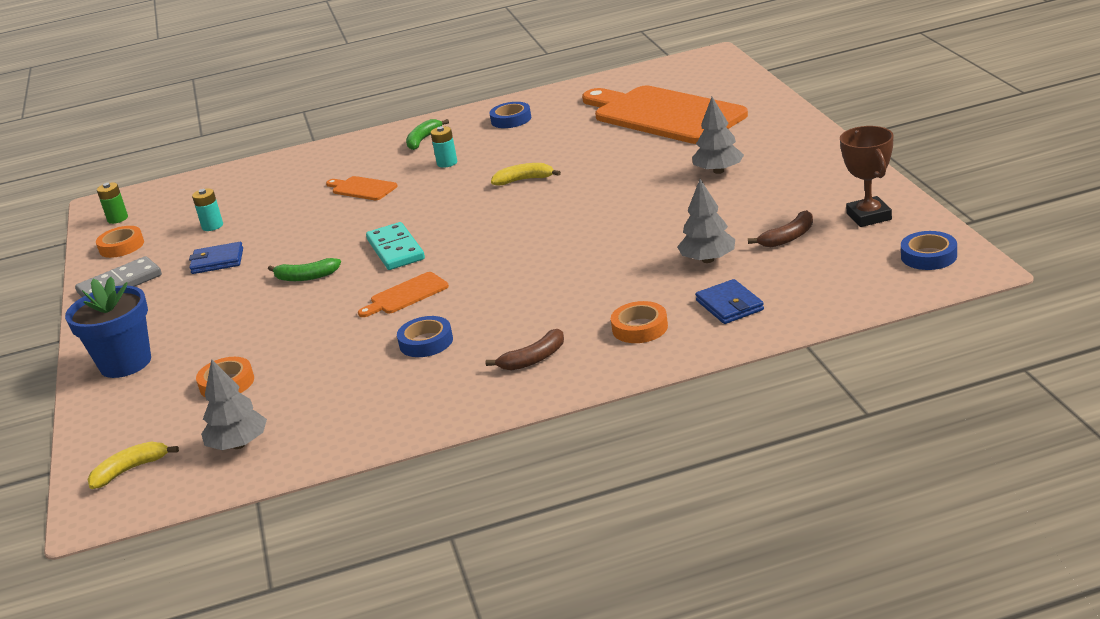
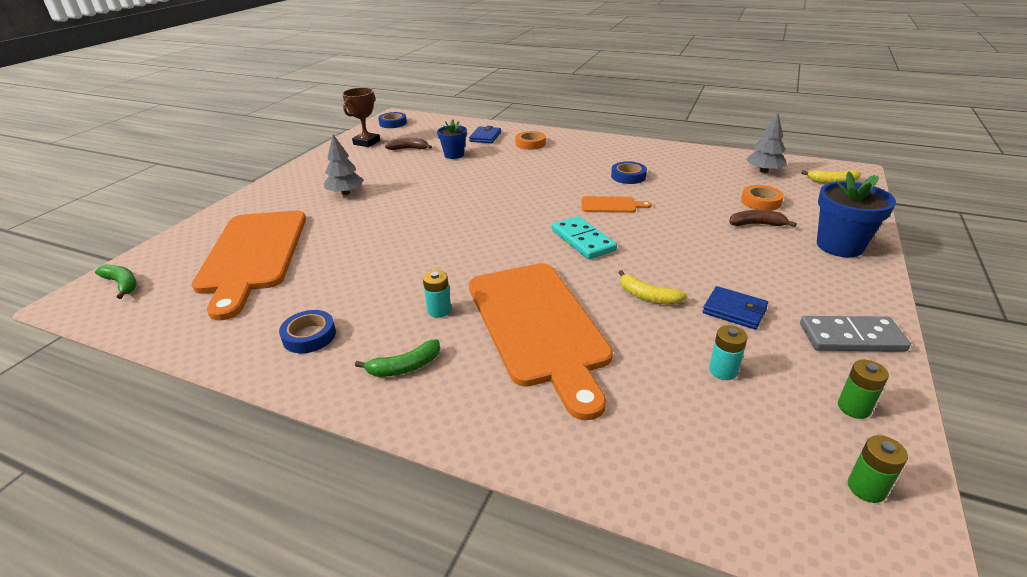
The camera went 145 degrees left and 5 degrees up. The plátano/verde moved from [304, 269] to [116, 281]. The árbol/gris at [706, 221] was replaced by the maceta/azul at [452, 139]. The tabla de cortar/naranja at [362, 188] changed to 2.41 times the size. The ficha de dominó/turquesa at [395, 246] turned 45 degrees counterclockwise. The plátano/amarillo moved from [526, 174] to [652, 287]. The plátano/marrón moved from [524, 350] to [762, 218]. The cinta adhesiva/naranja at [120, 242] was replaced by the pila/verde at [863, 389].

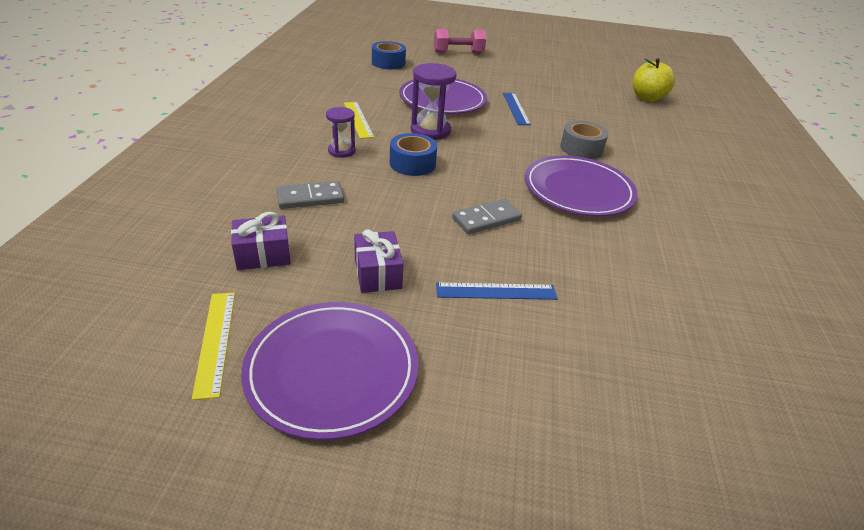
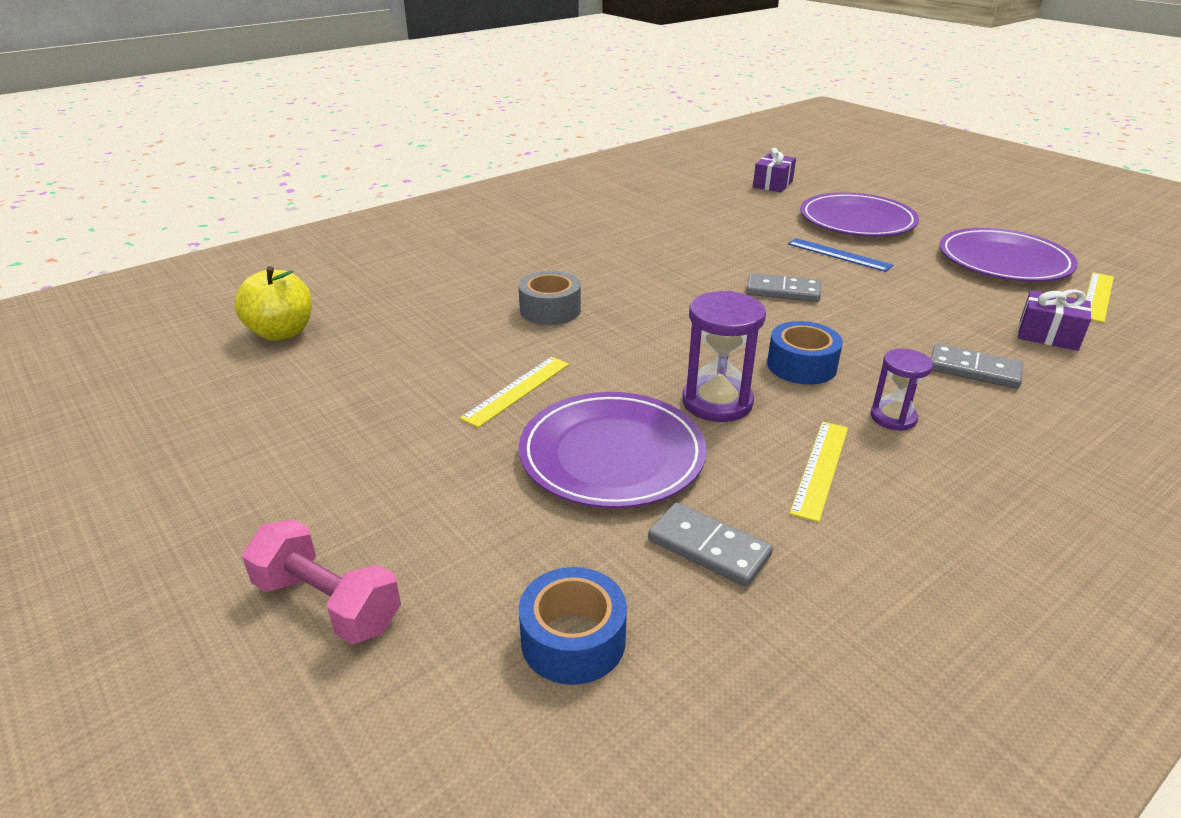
The camera went 135 degrees left and 5 degrees down. The regla/azul at [517, 109] became the regla/amarillo at [514, 392]. The ficha de dominó/gris at [710, 544] appeared. The regalo/morado moved from [378, 261] to [774, 170]. The plato/morado moved from [581, 186] to [859, 214].

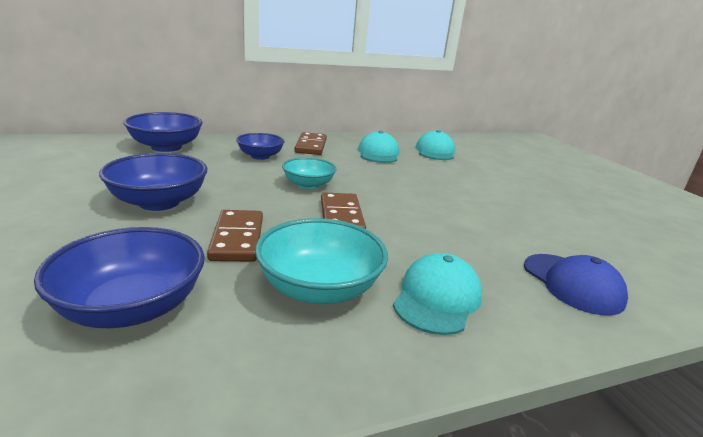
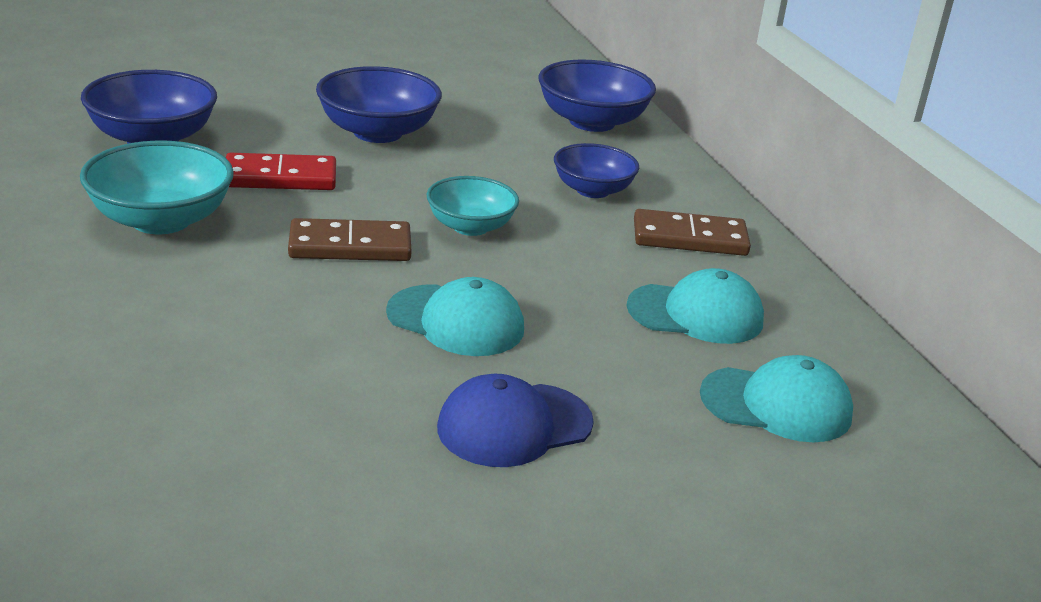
The camera went 90 degrees right and 5 degrees up. The ficha de dominó/marrón at [235, 236] became the ficha de dominó/rojo at [281, 171]. The gorra/turquesa moved from [437, 294] to [455, 316]. The gorra/azul moved from [576, 285] to [515, 420].

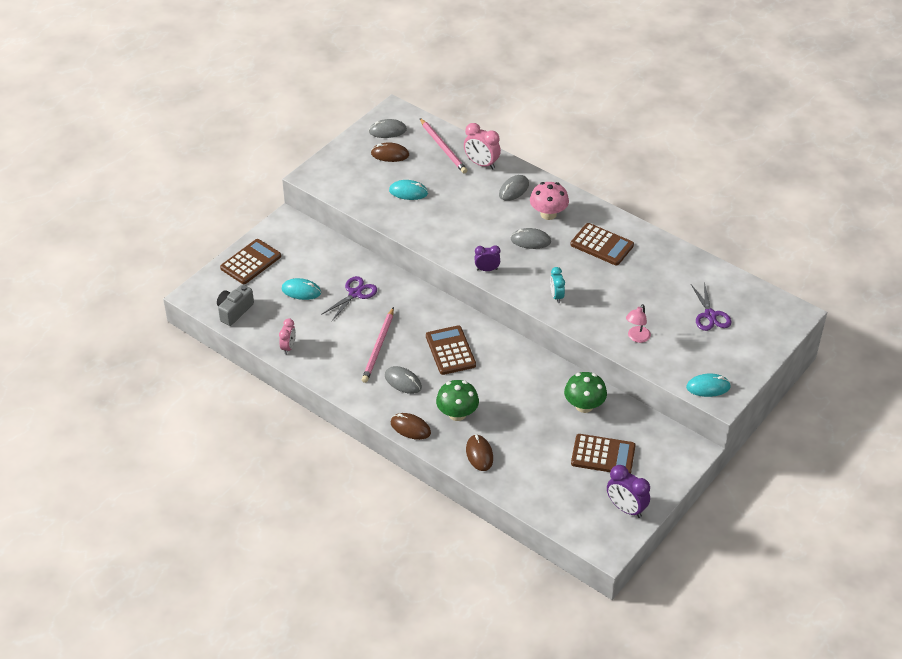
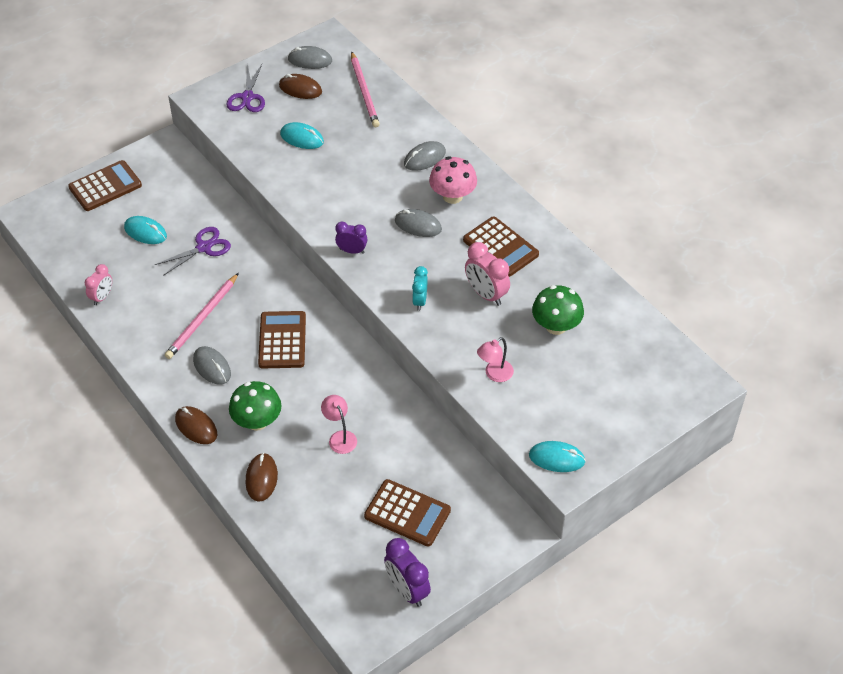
The camera went 15 degrees right and 5 degrees up. The tijeras/morado moved from [711, 306] to [245, 87]. The lámpara/rosa at [339, 424] appeared. The despertador/rosa moved from [482, 146] to [487, 274]. The seta/verde moved from [585, 392] to [558, 310]. The cámara/gris at [235, 305] disappeared.

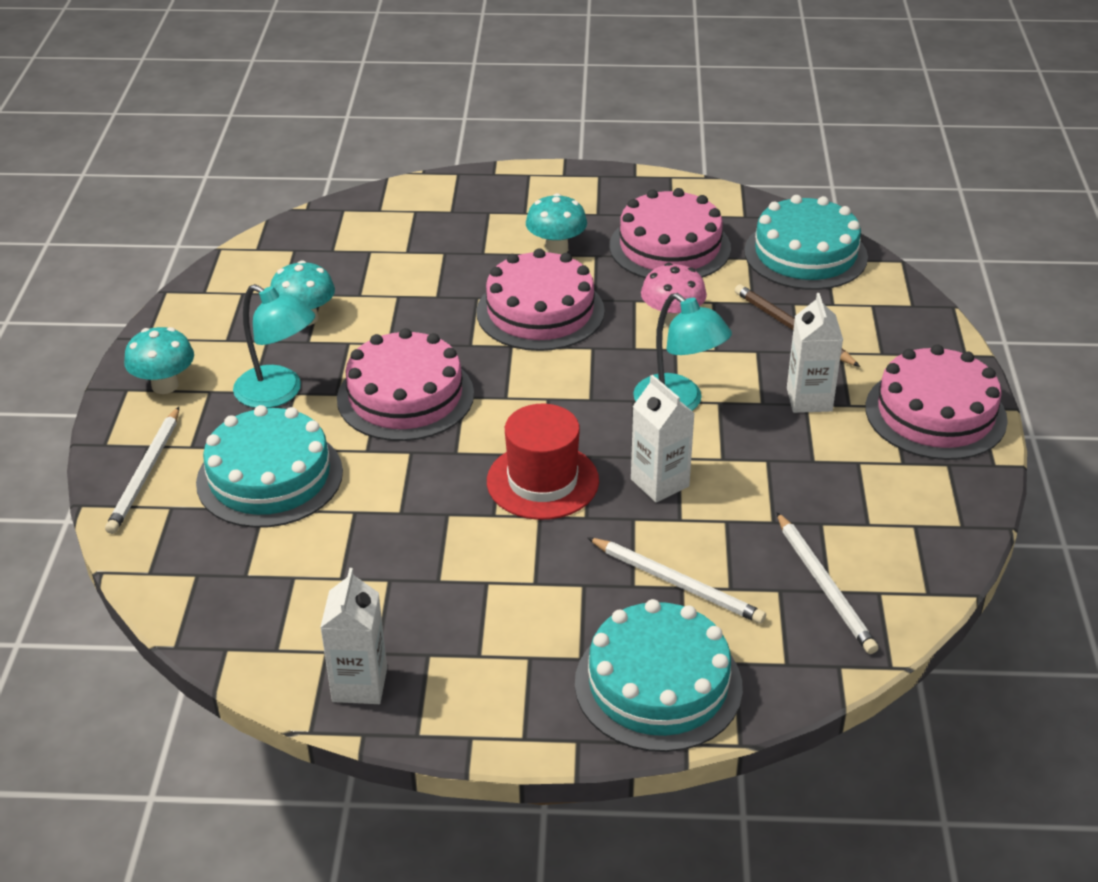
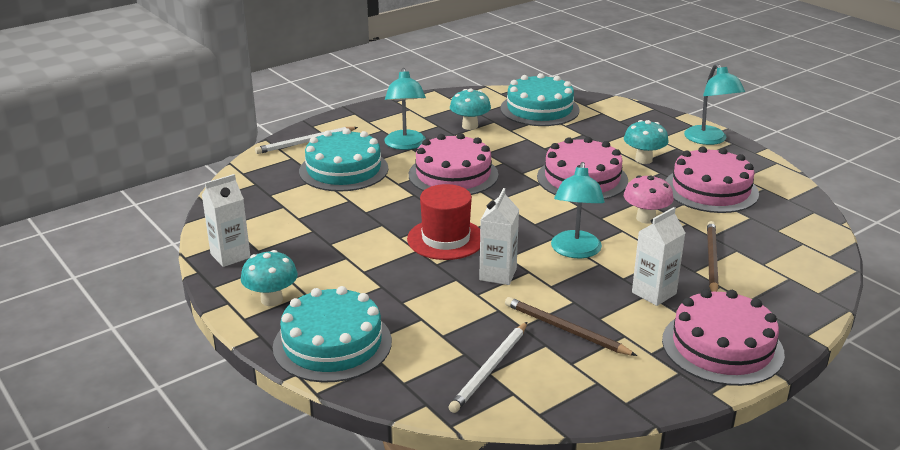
The camera went 50 degrees right and 10 degrees down. The seta/turquesa moved from [159, 360] to [269, 278]. The tarta/turquesa moved from [806, 242] to [539, 99]. The lápiz/marrón at [571, 326] appeared. The lámpara/turquesa at [714, 104] appeared. The lápiz/blanco at [676, 580] disappeared.

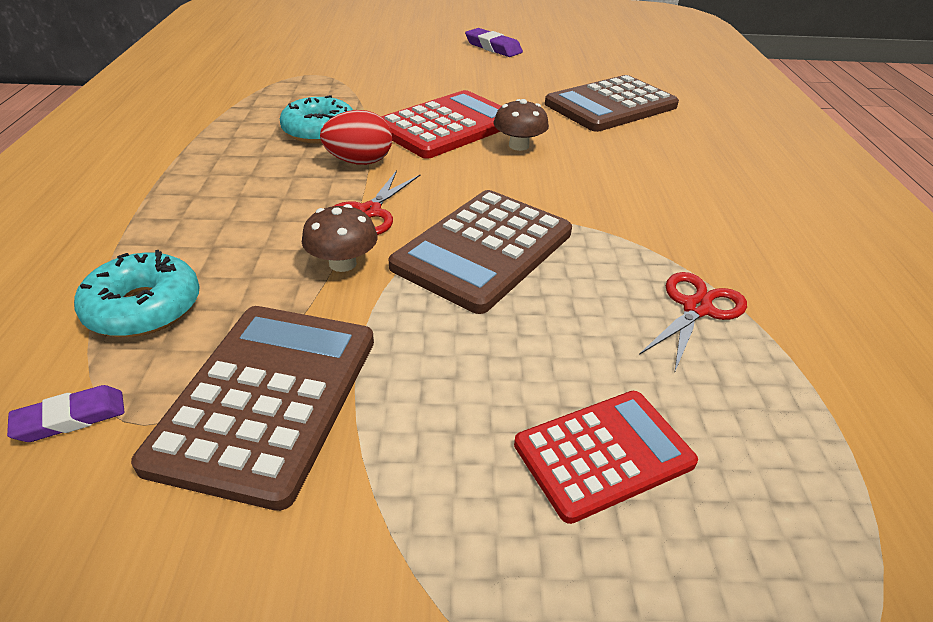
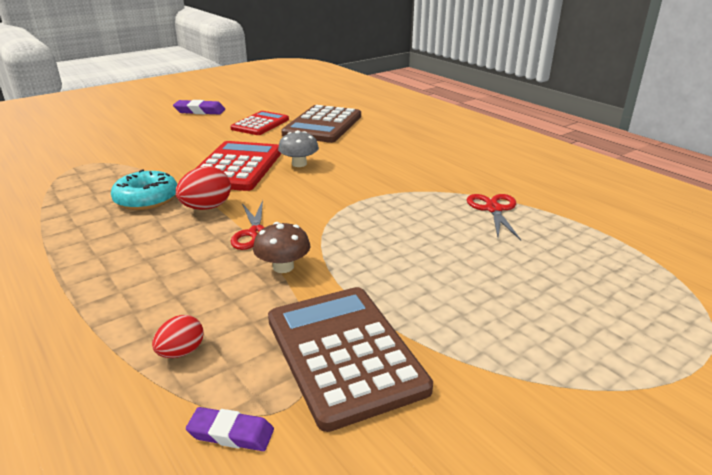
The camera went 35 degrees left and 10 degrees down. The rosquilla/turquesa at [137, 293] was replaced by the huevo/rojo at [178, 336]. The goma de borrar/morado at [66, 413] turned 75 degrees clockwise. The calculadora/rojo moved from [606, 457] to [259, 123]. The seta/marrón at [521, 125] became the seta/gris at [298, 148]. The calculadora/marrón at [480, 252] disappeared.

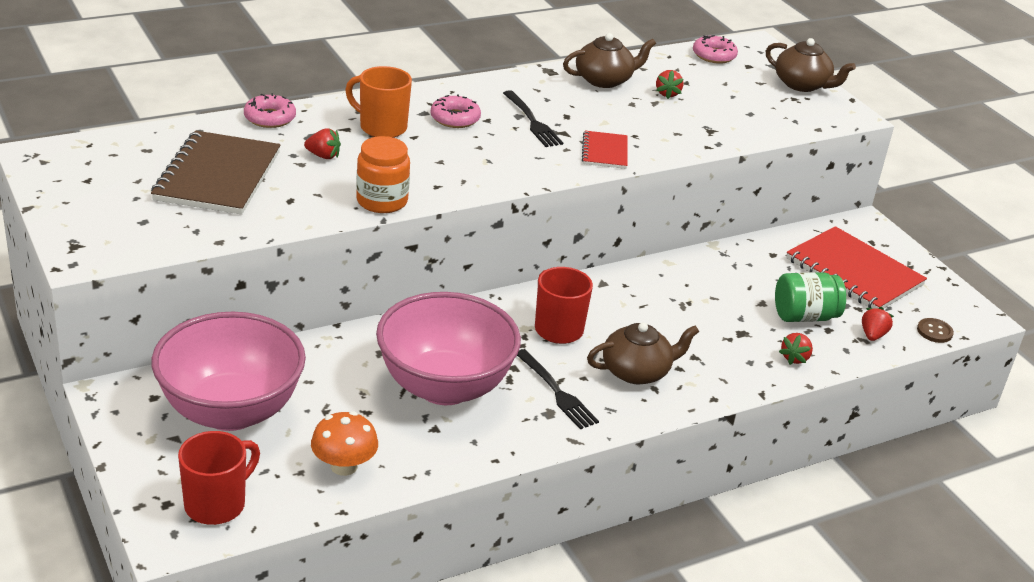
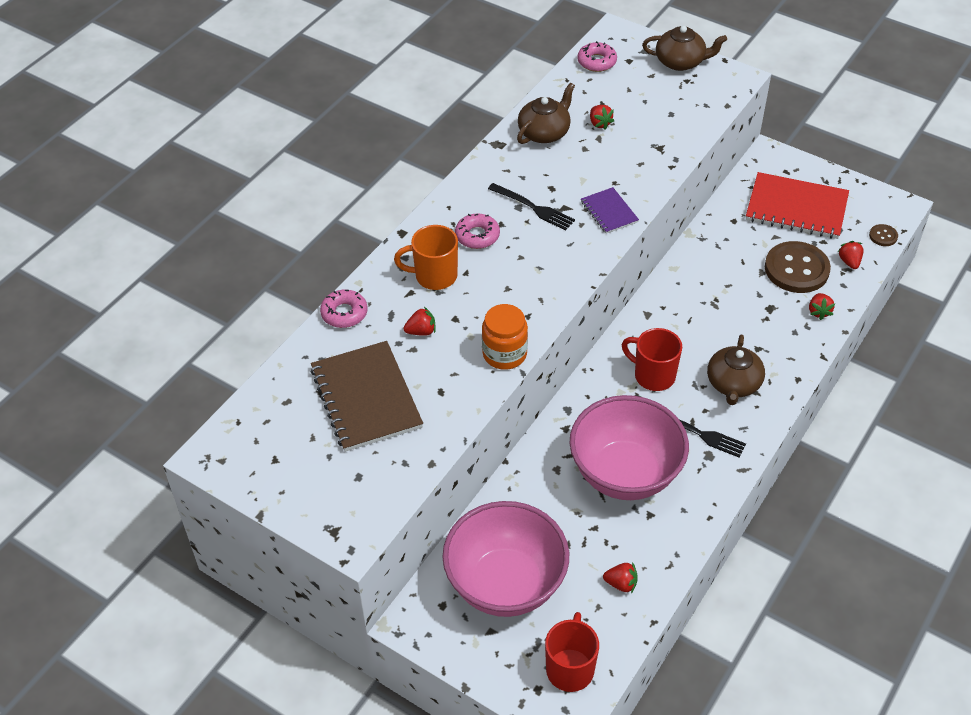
The camera went 25 degrees left and 15 degrees up. The cuaderno/rojo at [604, 150] became the cuaderno/morado at [610, 210]. The seta/naranja at [344, 443] was replaced by the fresa/rojo at [620, 578]. The tetera/marrón at [643, 353] turned 150 degrees clockwise. The tarro/verde at [810, 297] was replaced by the botón/marrón at [798, 267].

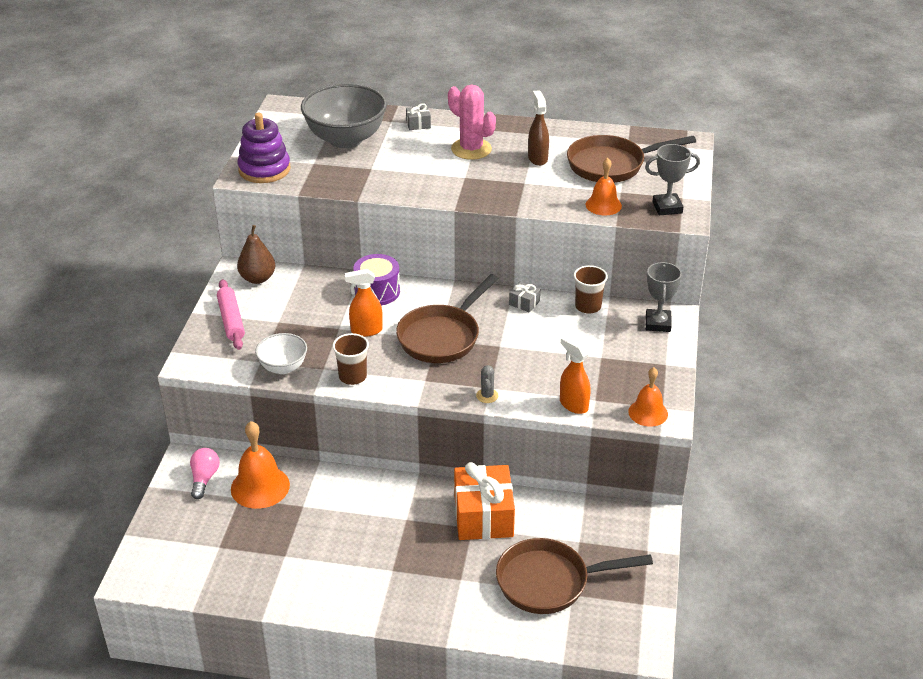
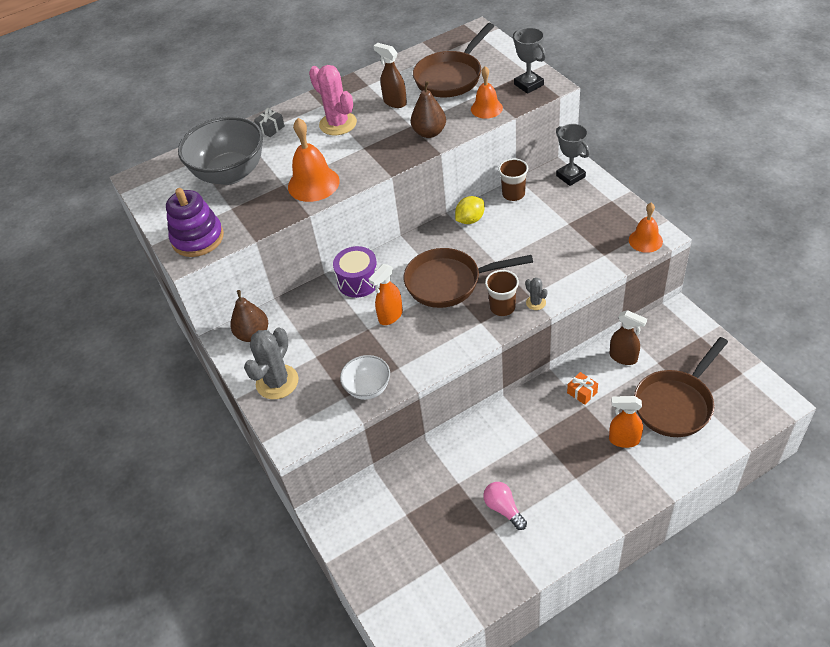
The camera went 35 degrees left and 10 degrees up. The rodillo/rosa at [231, 314] was replaced by the cactus/gris at [271, 363]. The campana/naranja moved from [260, 465] to [314, 160]. The cactus/rosa at [472, 122] turned 45 degrees clockwise. The sartén/marrón at [447, 318] turned 90 degrees clockwise. The pera/marrón at [428, 109] appeared. The regalo/gris at [524, 297] was replaced by the limón/amarillo at [470, 210]. The bombilla/rosa moved from [205, 473] to [505, 506]. The vaso/marrón moved from [351, 359] to [502, 293]. The trofeo/gris at [672, 179] turned 75 degrees counterclockwise. The regalo/naranja at [484, 501] changed to 0.43 times the size. The pulverizador/naranja moved from [575, 374] to [626, 422]. The pulverizador/marrón at [628, 337] appeared.

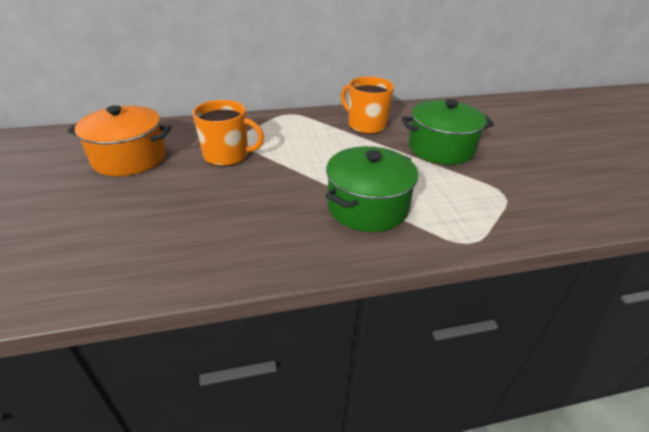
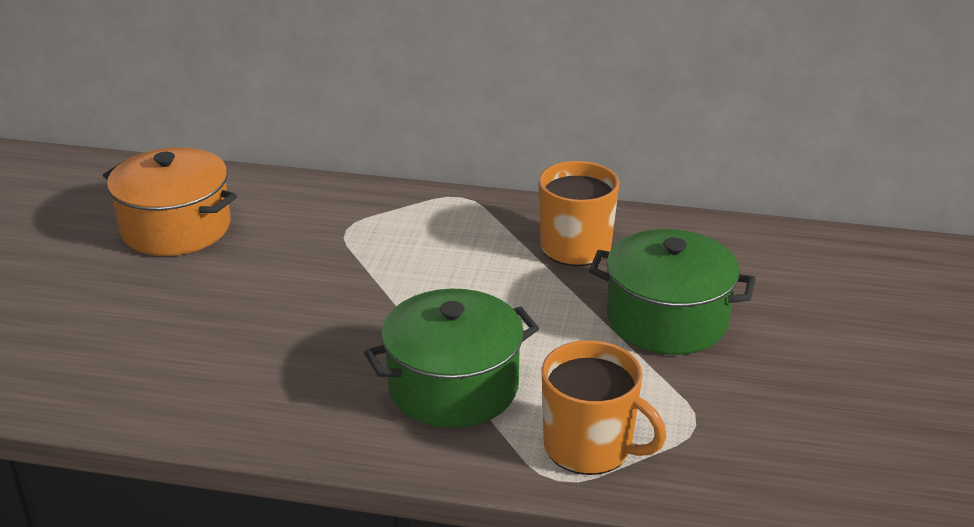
The camera went 25 degrees right and 5 degrees down. The taza/naranja moved from [228, 133] to [603, 407].

